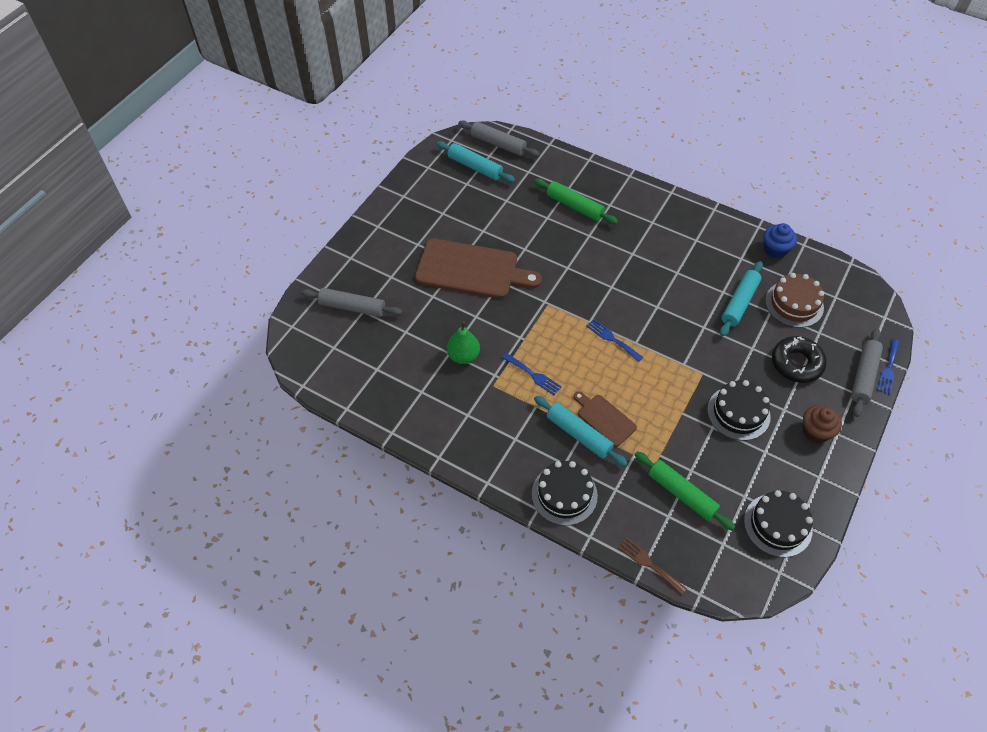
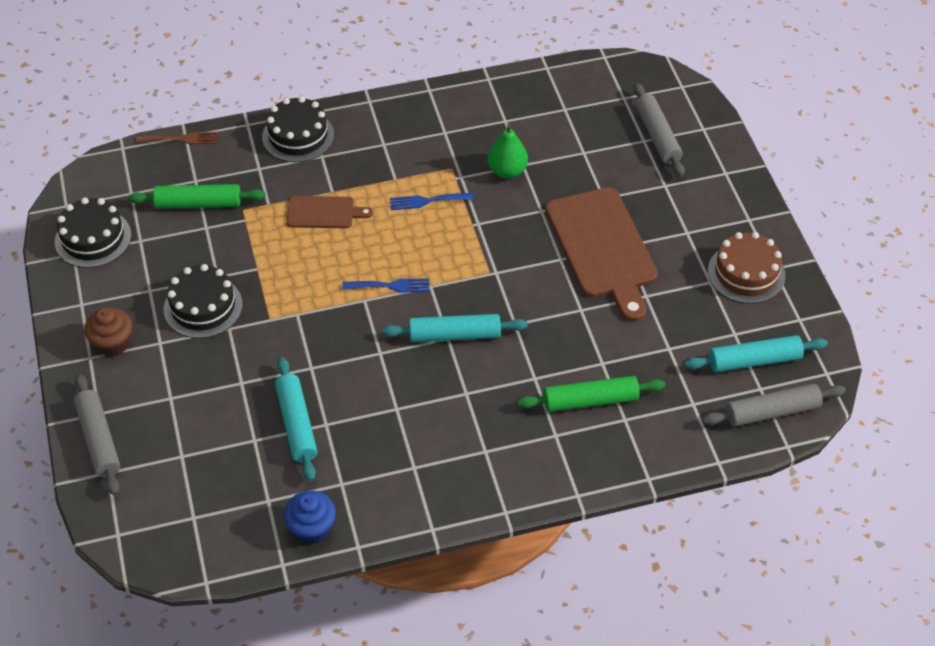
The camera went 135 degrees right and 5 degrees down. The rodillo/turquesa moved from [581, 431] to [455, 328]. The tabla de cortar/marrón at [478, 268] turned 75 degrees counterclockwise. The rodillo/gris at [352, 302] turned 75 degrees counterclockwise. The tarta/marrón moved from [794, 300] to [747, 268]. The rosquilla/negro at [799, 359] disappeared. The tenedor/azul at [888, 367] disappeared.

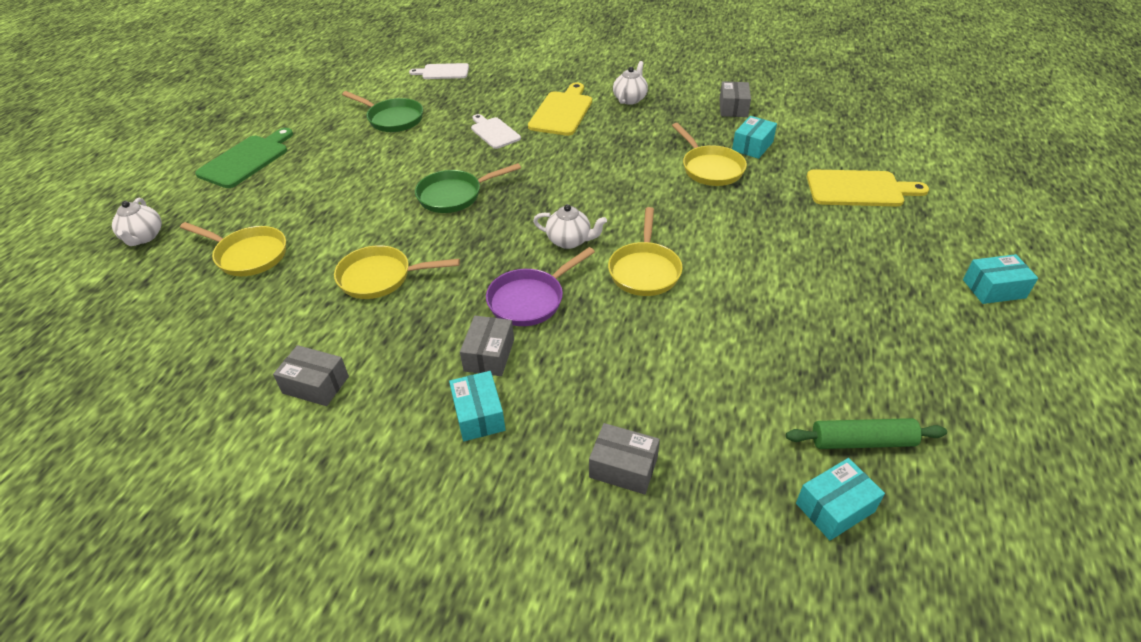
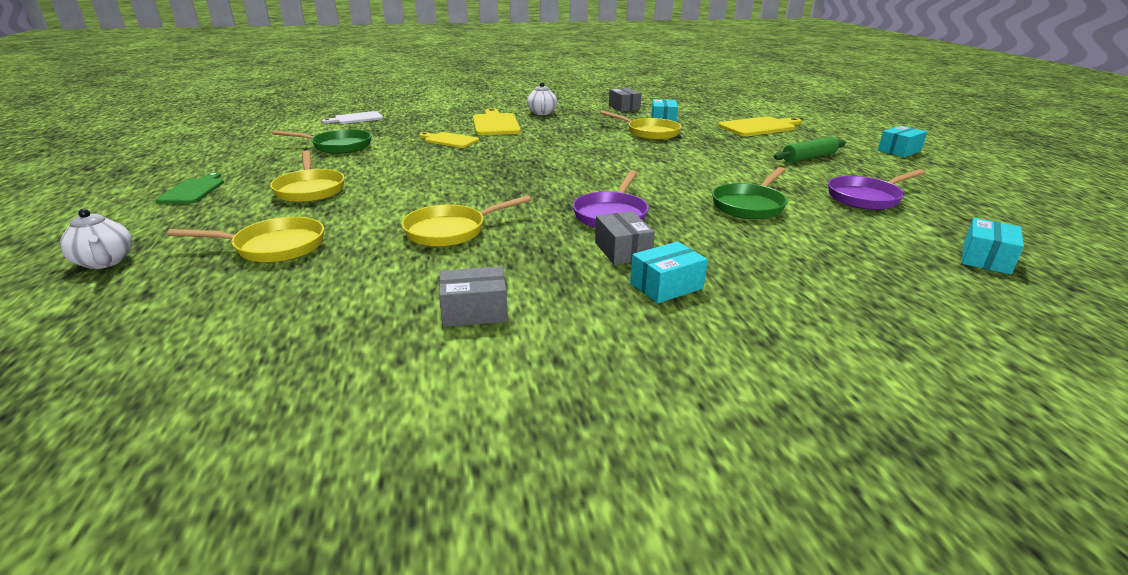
The camera went 30 degrees left and 15 degrees down. The tabla de cortar/verde at [244, 158] changed to 0.66 times the size. The sartén/amarillo moved from [645, 251] to [307, 176]. The tabla de cortar/blanco at [496, 131] became the tabla de cortar/amarillo at [449, 140]. The caja/turquesa at [477, 406] turned 75 degrees counterclockwise. The sartén/verde moved from [468, 188] to [750, 193]. The rodillo/verde moved from [866, 433] to [810, 150]. The sartén/morado at [876, 189] appeared. The tetera/blanco at [570, 226] disappeared. The caja/gris at [624, 459] disappeared.

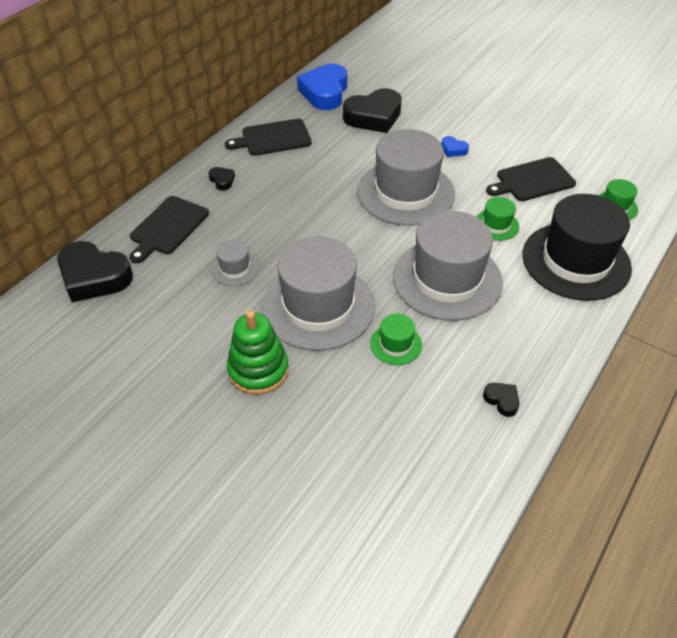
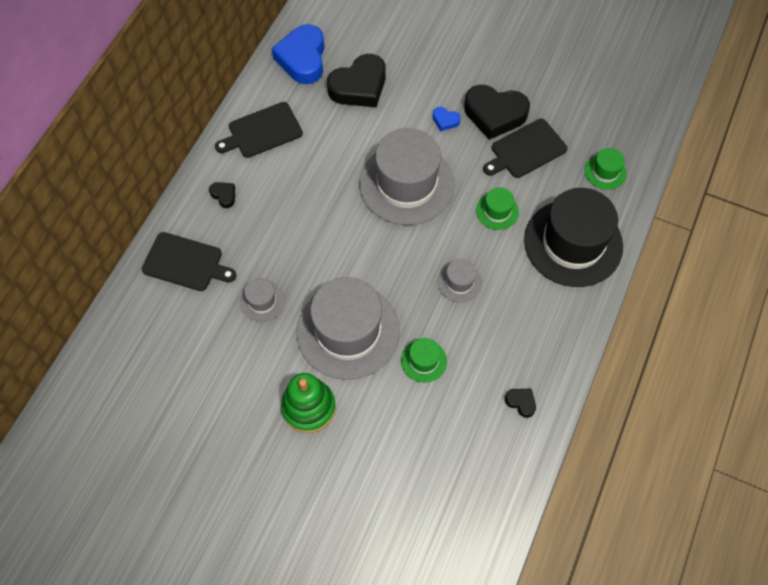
The camera went 10 degrees left and 15 degrees up. The tabla de cortar/negro at [169, 229] turned 90 degrees counterclockwise. The sombrero/gris at [448, 266] changed to 0.44 times the size. The corazón/negro moved from [95, 271] to [497, 112].

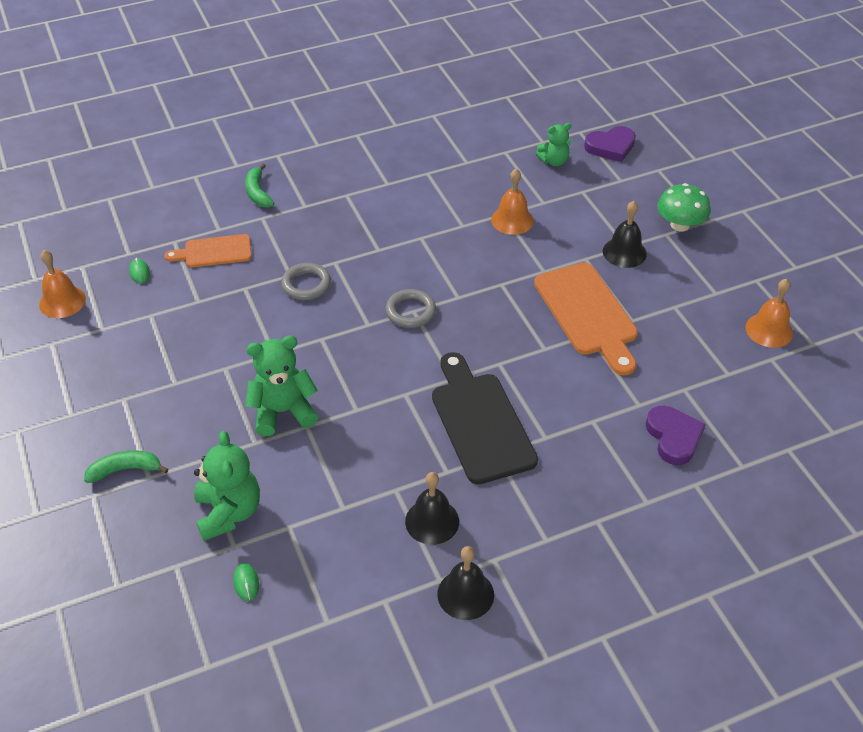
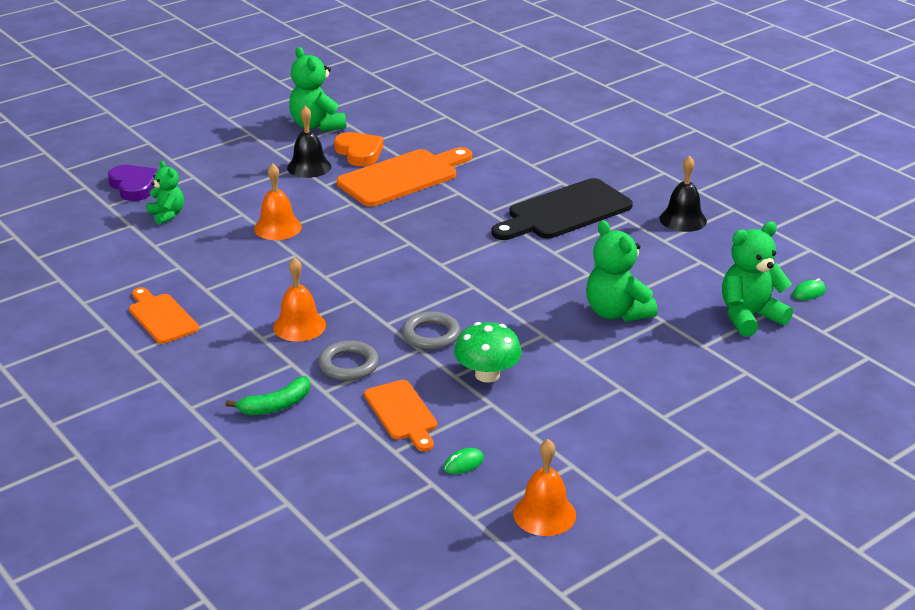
The camera went 105 degrees left and 15 degrees down. The tabla de cortar/naranja at [164, 315] appeared. The campana/naranja moved from [769, 313] to [299, 299]. The osito/verde at [317, 89] appeared. The anillo/gris moved from [410, 308] to [349, 360]. The corazón/naranja at [358, 149] appeared. The seta/verde moved from [684, 207] to [488, 352]. The plátano/verde at [126, 466] disappeared. The campana/negro at [465, 583] disappeared. The corazón/morado at [676, 435] disappeared.

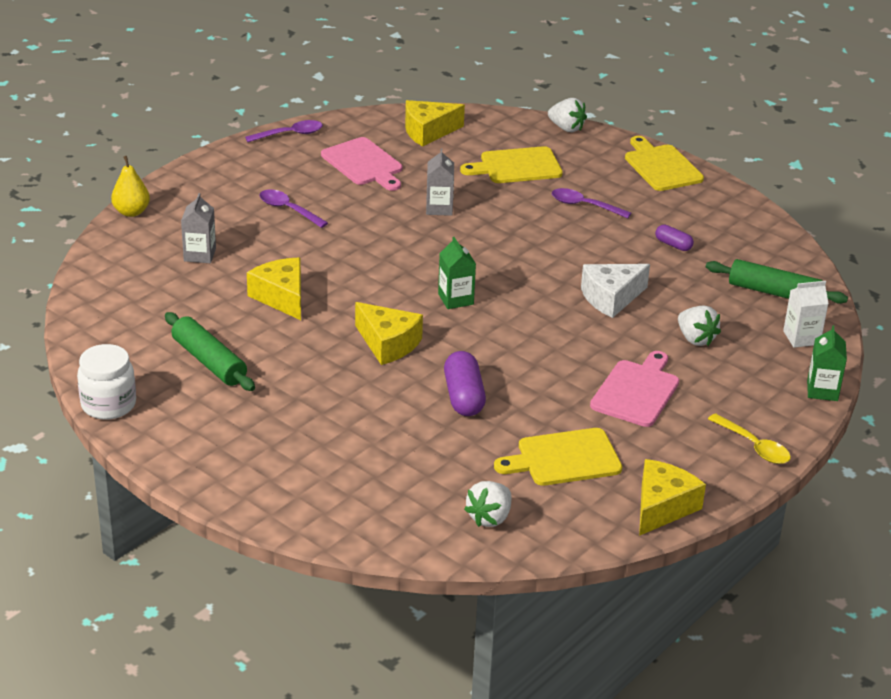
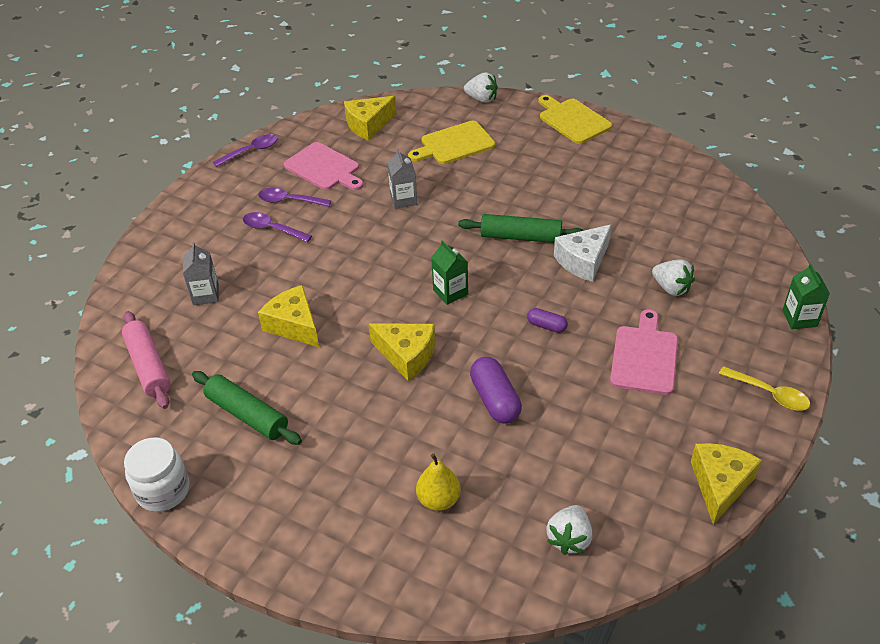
The camera went 10 degrees left and 10 degrees up. The rodillo/rosa at [146, 360] appeared. The cuchara/morado moved from [591, 203] to [294, 197]. The pera/amarillo moved from [130, 186] to [438, 482]. The rodillo/verde moved from [777, 281] to [521, 228]. The cápsula/morado moved from [674, 238] to [547, 320]. The tabla de cortar/amarillo at [558, 457] disappeared. The cartón de leche/blanco at [806, 314] disappeared.

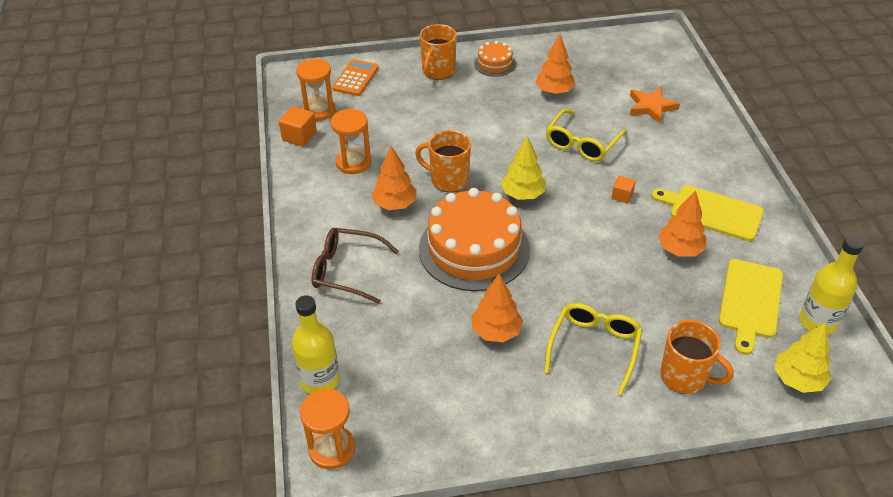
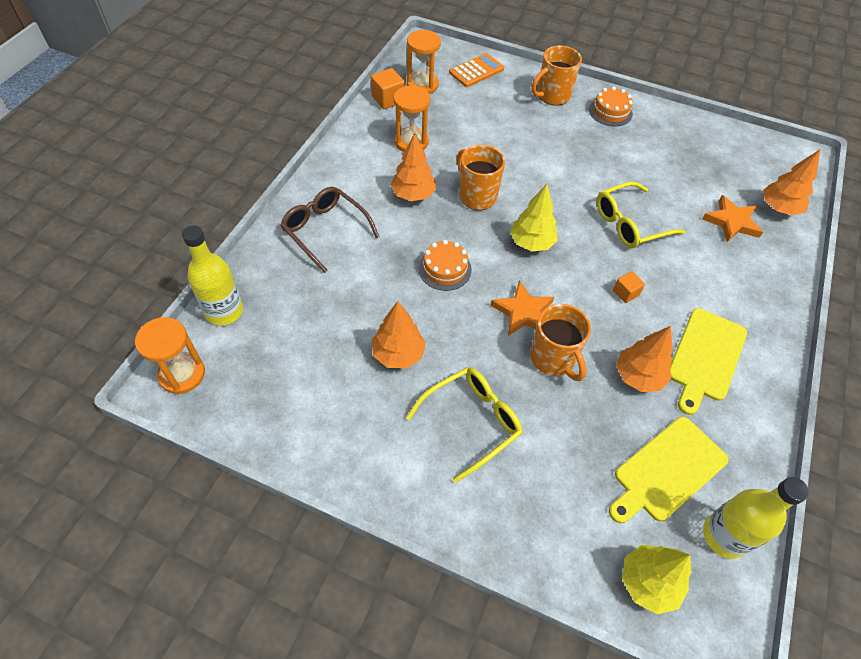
The camera went 30 degrees right and 10 degrees up. The tarta/naranja at [474, 239] changed to 0.47 times the size. The estrella/naranja at [522, 308] appeared. The taza/naranja moved from [697, 357] to [560, 342]. The tabla de cortar/amarillo at [707, 213] turned 120 degrees counterclockwise. The árbol/naranja moved from [555, 64] to [791, 183].

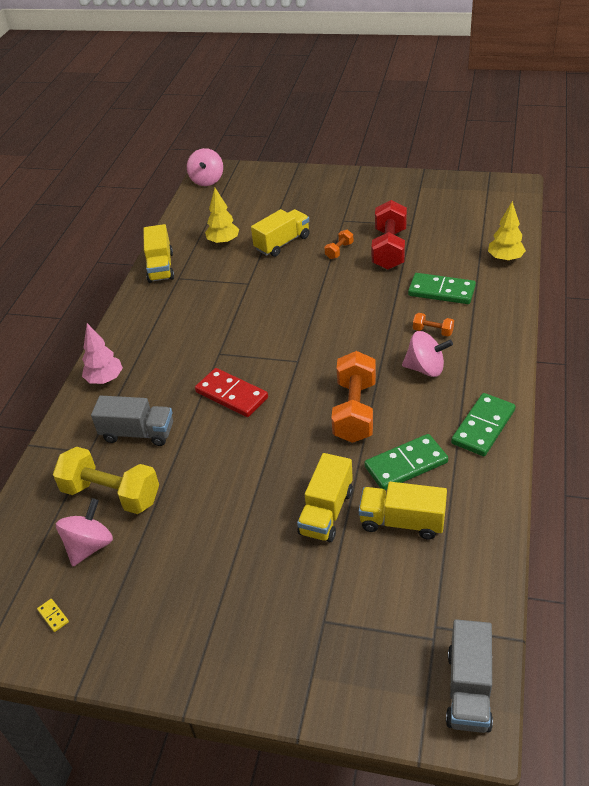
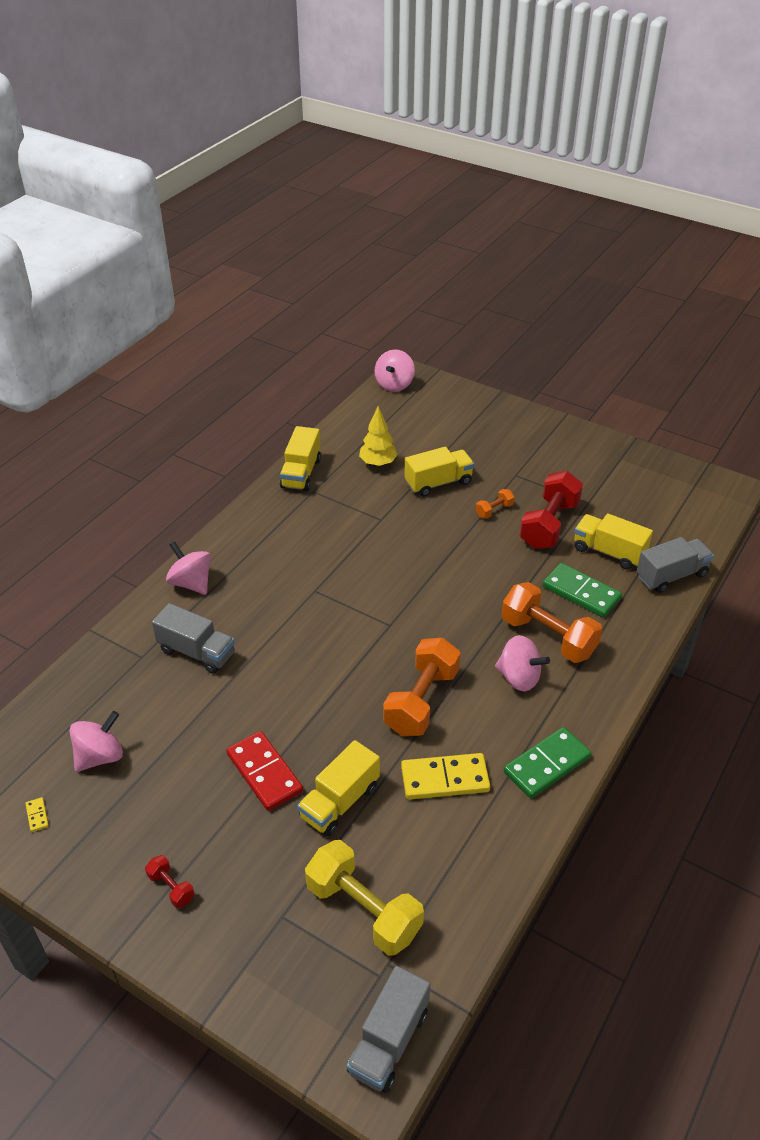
The camera went 15 degrees right and 0 degrees up. The mancuerna/rojo at [170, 881] appeared. The árbol/rosa at [102, 353] was replaced by the peonza/rosa at [188, 568]. The ficha de dominó/rojo moved from [231, 392] to [265, 771]. The mancuerna/amarillo moved from [106, 480] to [364, 898]. The ficha de dominó/verde at [406, 462] became the ficha de dominó/amarillo at [445, 776]. The mancuerna/naranja at [433, 324] changed to 2.17 times the size. The camión/amarillo moved from [403, 510] to [613, 541]. The árbol/amarillo at [507, 231] was replaced by the camión/gris at [675, 565].

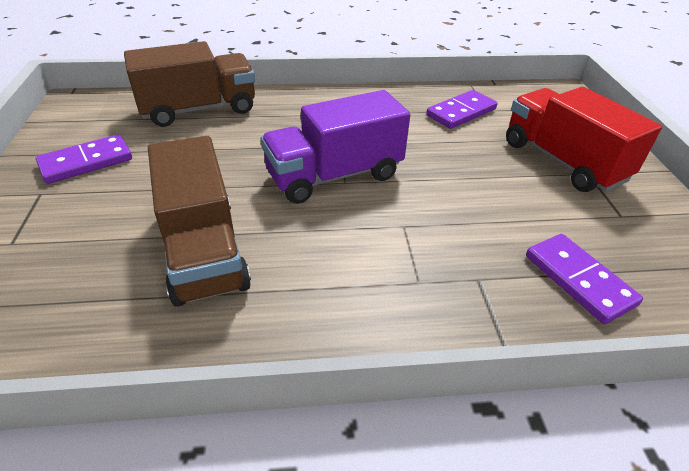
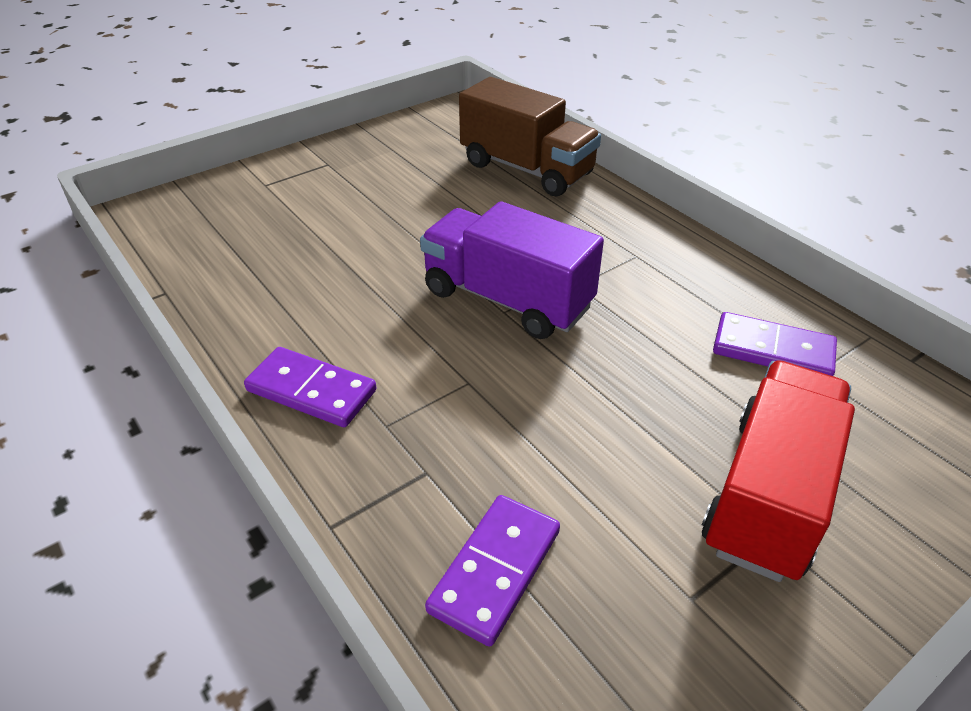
The camera went 60 degrees right and 0 degrees up. The ficha de dominó/morado moved from [84, 159] to [310, 387]. The camión/marrón at [199, 221] disappeared.

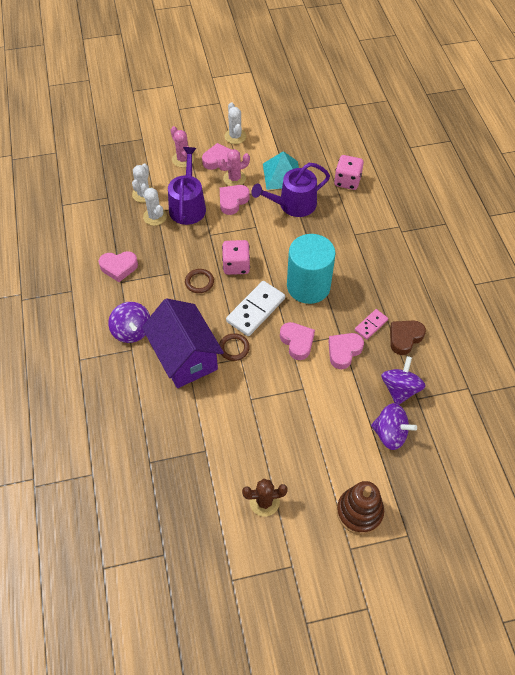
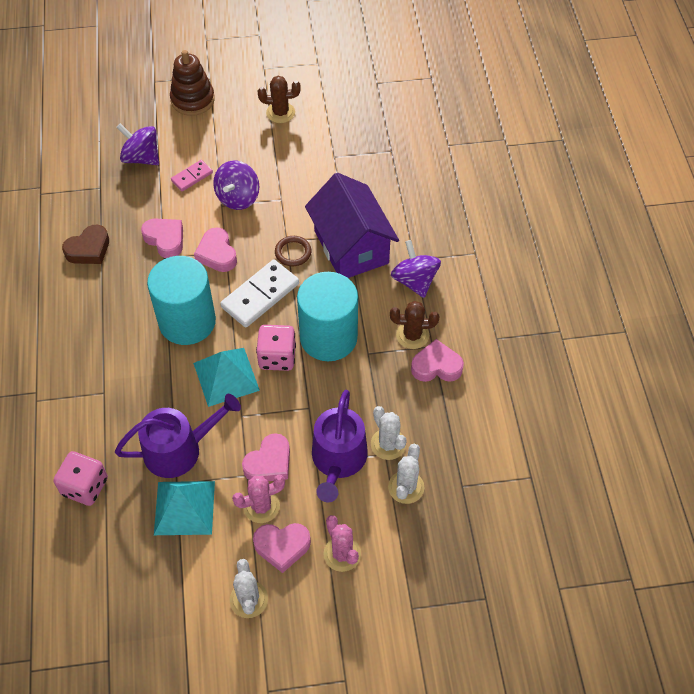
The camera went 175 degrees left and 0 degrees up. The corazón/rosa at [346, 351] turned 90 degrees counterclockwise. The ficha de dominó/rosa moved from [371, 324] to [192, 175]. The pirámide/turquesa at [226, 377] appeared. The peonza/morado moved from [403, 380] to [236, 185]. The anillo/marrón at [199, 281] was replaced by the cilindro/turquesa at [327, 316]. The cactus/marrón at [414, 325] appeared.

